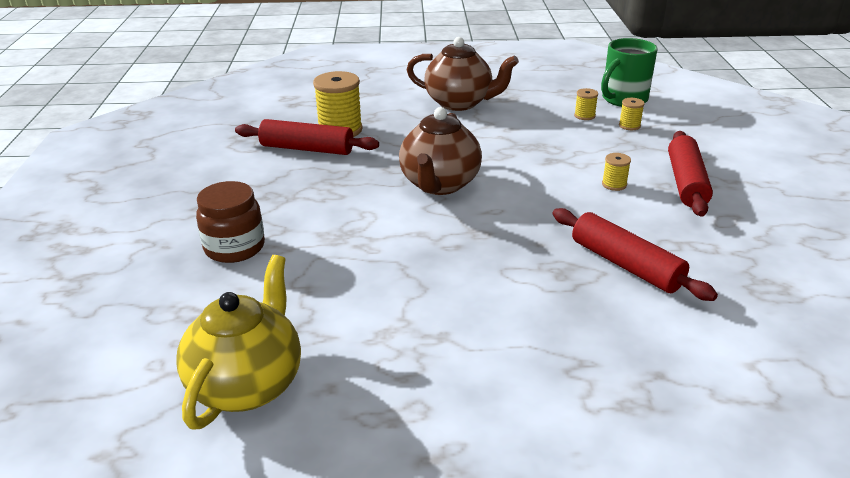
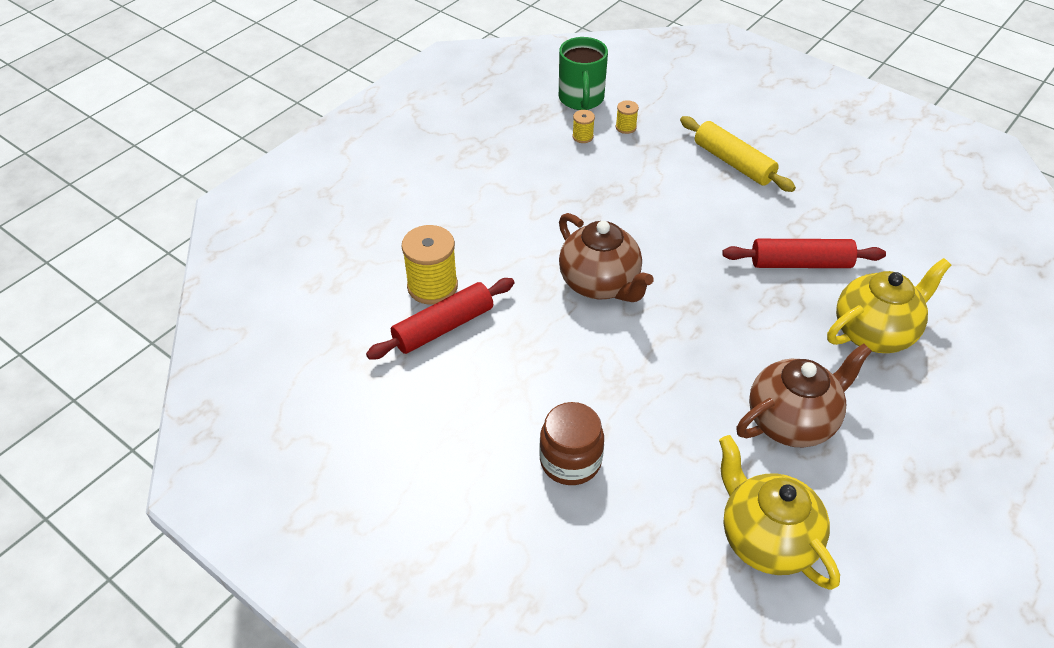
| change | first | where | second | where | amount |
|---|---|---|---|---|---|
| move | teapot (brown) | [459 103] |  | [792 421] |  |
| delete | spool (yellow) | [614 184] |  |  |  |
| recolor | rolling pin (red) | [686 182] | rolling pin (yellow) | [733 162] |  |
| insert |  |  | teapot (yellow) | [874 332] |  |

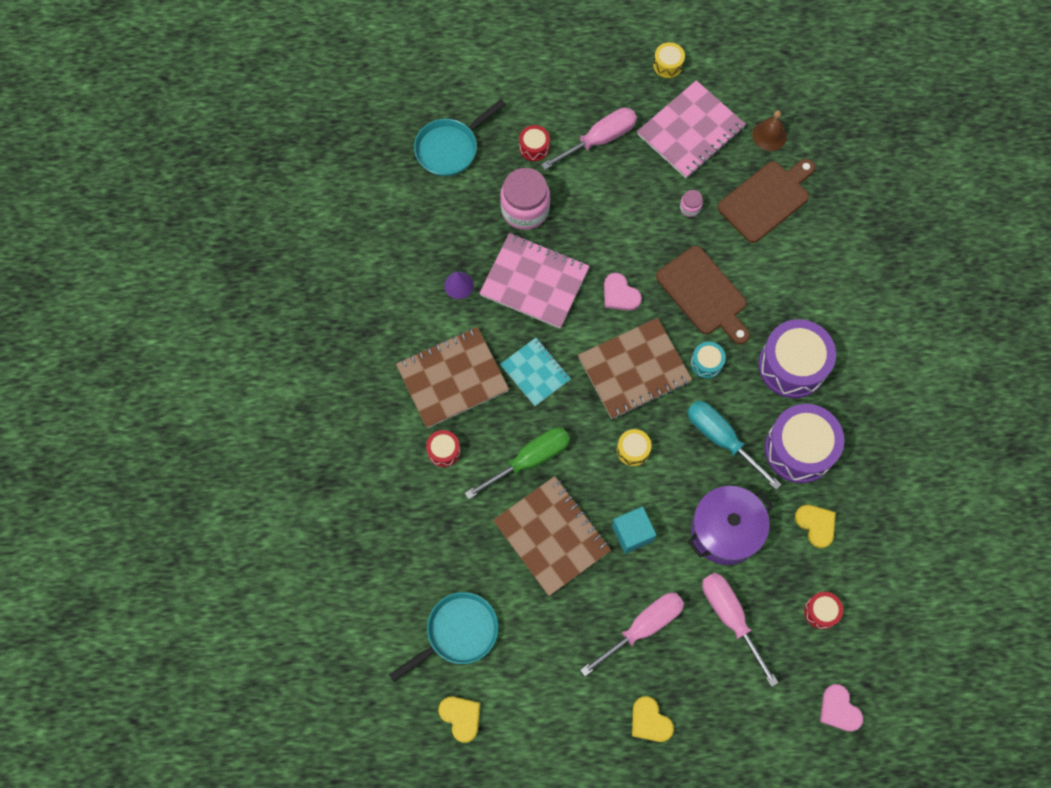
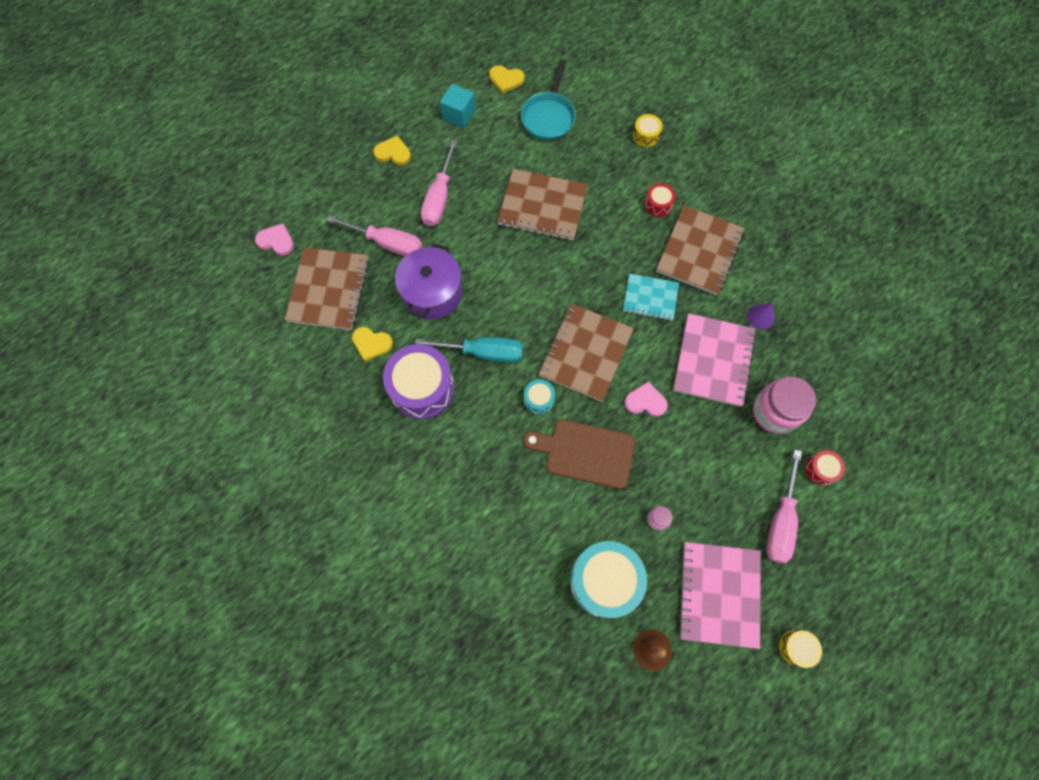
| change | first | where | second | where | amount |
|---|---|---|---|---|---|
| delete | pan (turquoise) | [450 148] |  |  |  |
| delete | screwdriver (green) | [529 460] |  |  |  |
| rotate | notebook (pink) | [534 282] |  | [713 361] | 60 degrees counterclockwise |
| move | cube (turquoise) | [632 533] |  | [459 115] |  |
| move | drum (yellow) | [633 450] |  | [646 136] |  |
| replace | cutting board (brown) | [766 199] | drum (turquoise) | [604 580] |  |
| delete | drum (purple) | [792 365] |  |  |  |
| replace | drum (red) | [821 612] | notebook (brown) | [328 290] |  |

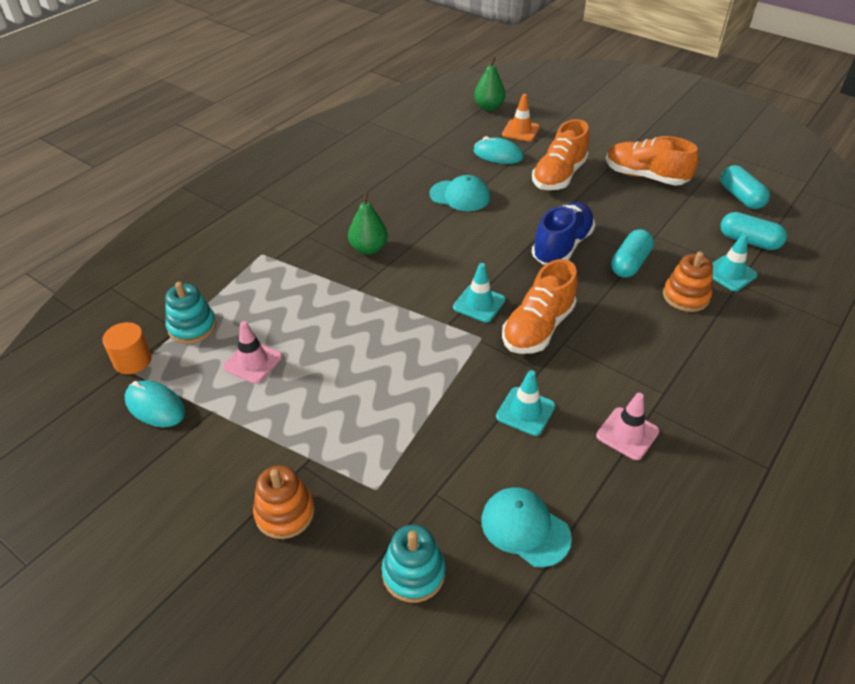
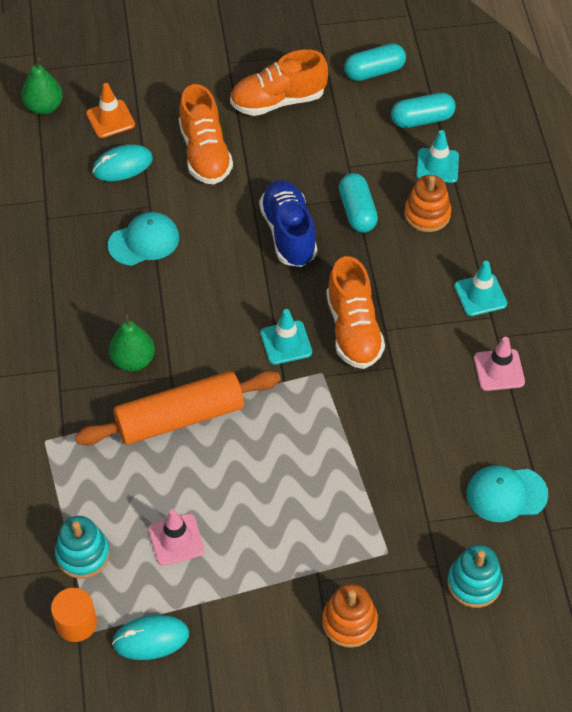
| change | first | where | second | where | amount |
|---|---|---|---|---|---|
| move | traffic cone (turquoise) | [525 411] |  | [480 295] |  |
| rotate | capsule (turquoise) | [740 197] |  | [374 72] | 45 degrees counterclockwise |
| insert |  |  | rolling pin (orange) | [180 418] |  |

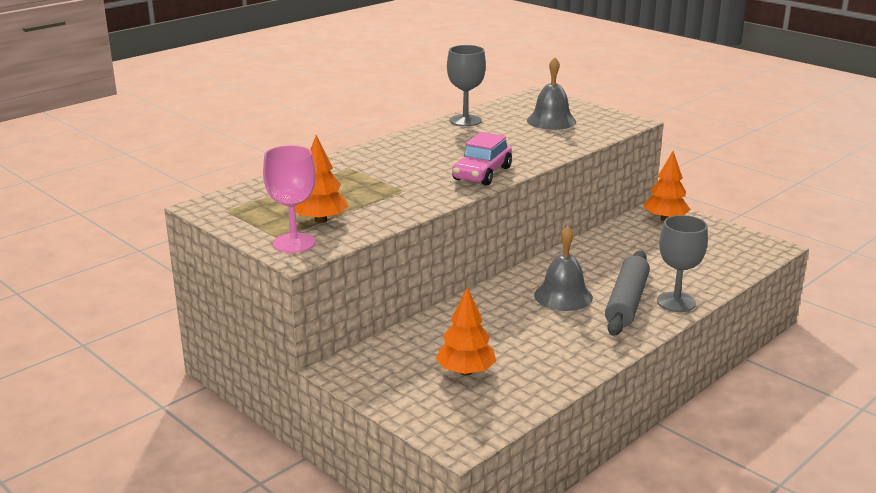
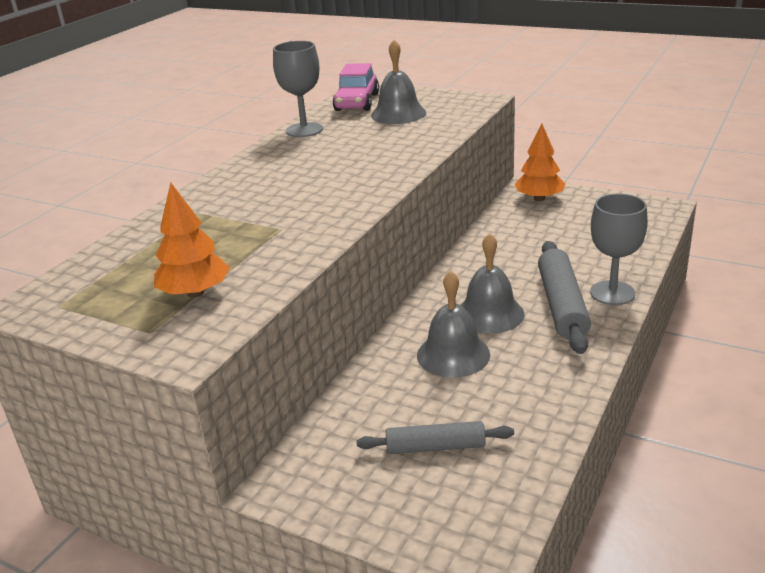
| change | first | where | second | where | amount |
|---|---|---|---|---|---|
| delete | goblet (pink) | [294 243] |  |  |  |
| replace | tree (orange) | [466 371] | rolling pin (grey) | [435 447] |  |
| move | car (pink) | [482 174] |  | [357 102] |  |
| insert |  |  | bell (grey) | [453 355] |  |

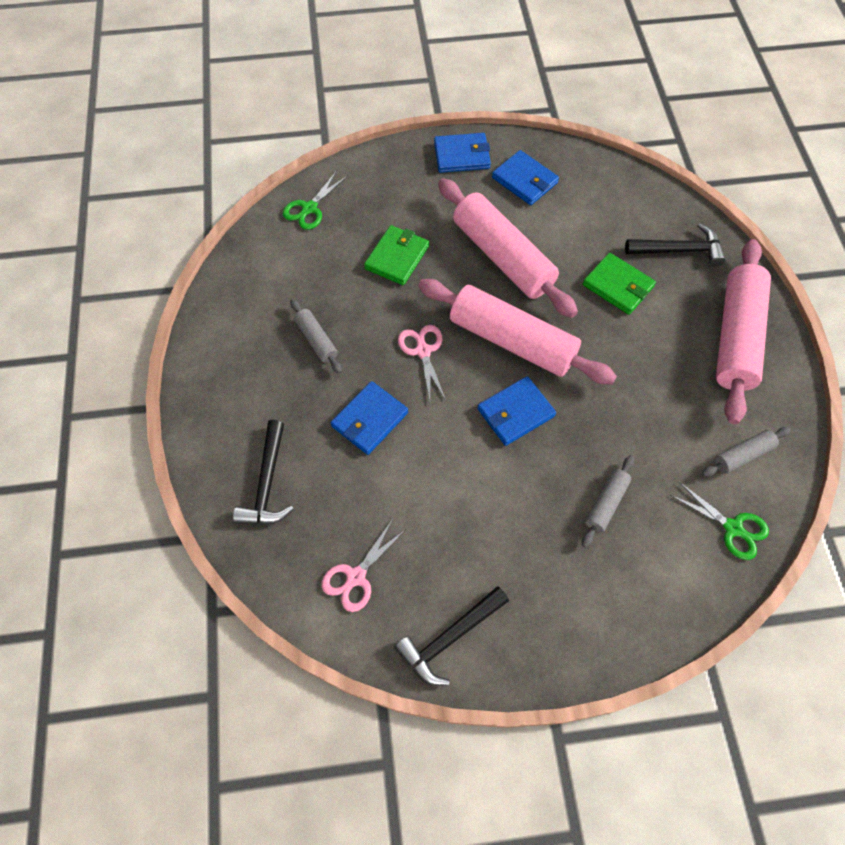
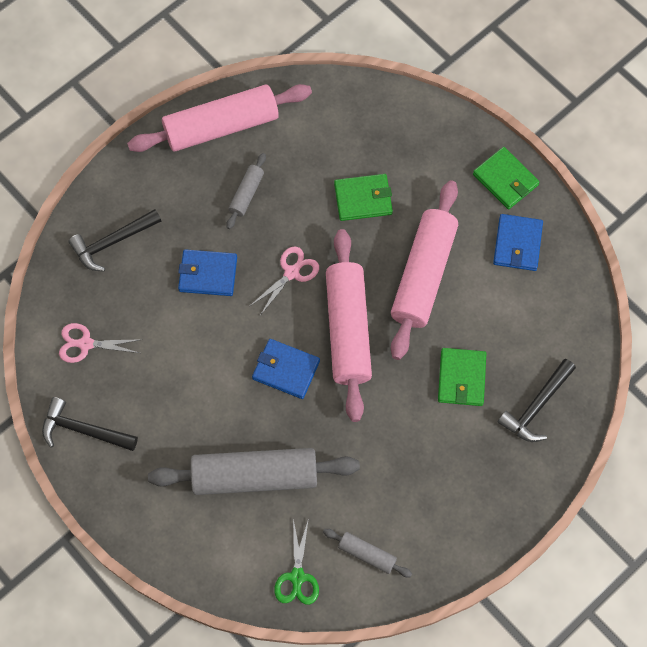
| change | first | where | second | where | amount |
|---|---|---|---|---|---|
| delete | scissors (green) | [310 208] |  |  |  |
| recolor | wallet (blue) | [461 155] | wallet (green) | [505 179] |  |
| resize | rolling pin (grey) | [606 503] |  | [254 476] | x2.18 |
| rotate | hammer (black) | [679 250] |  | [536 406] | 75 degrees clockwise |
| move | rolling pin (pink) | [736 337] |  | [221 126] |  |

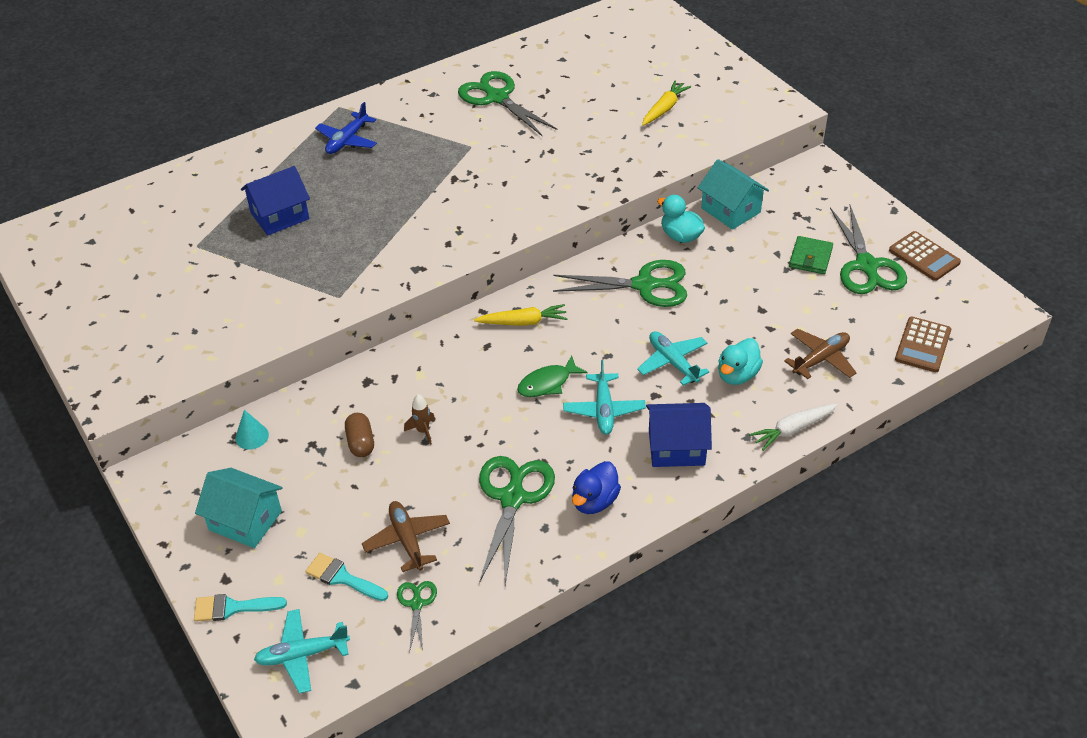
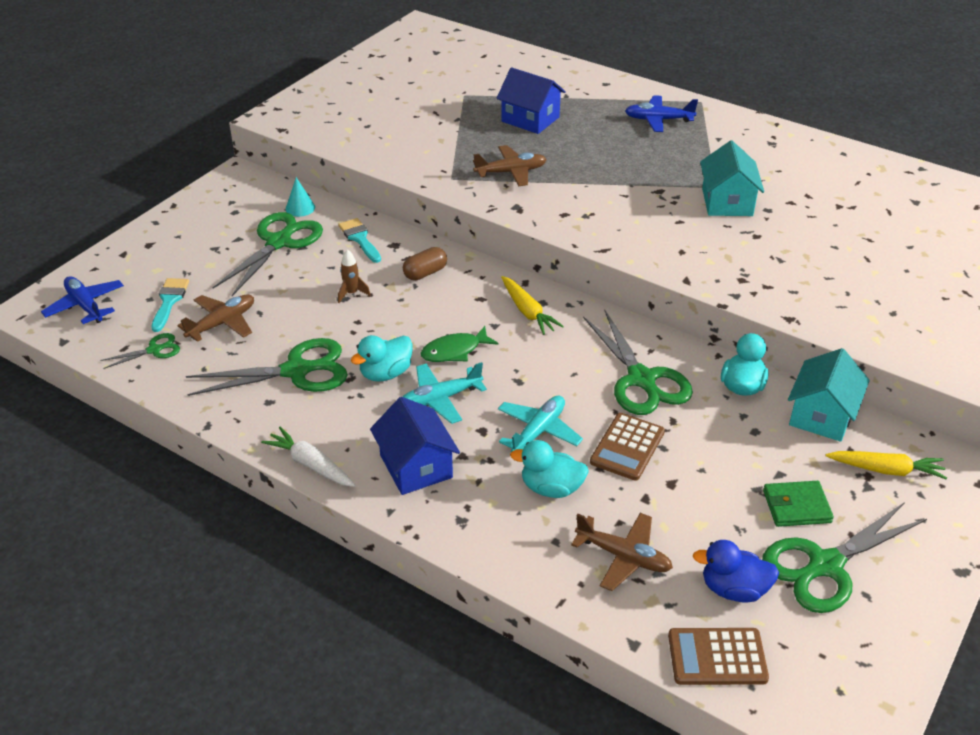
| change | first | where | second | where | amount |
|---|---|---|---|---|---|
| move | brush (turquoise) | [233 608] |  | [360 239] |  |
| move | house (turquoise) | [245 520] |  | [727 202] |  |
| recolor | plane (turquoise) | [302 655] | plane (blue) | [85 306] |  |
| move | capsule (brown) | [360 442] |  | [425 273] |  |
| move | scissors (green) | [497 98] |  | [279 242] |  |
| rotate | fish (green) | [547 383] |  | [454 351] | 60 degrees counterclockwise |
| move | duck (blue) | [594 501] |  | [733 589] |  |
| move | carrot (yellow) | [664 109] |  | [886 470] |  |
| move | carrot (white) | [793 429] |  | [311 464] |  |
| move | calculator (brown) | [924 257] |  | [627 447] |  |
| insert |  |  | duck (turquoise) | [385 373] |  |
| insert |  |  | plane (brown) | [511 172] |  |

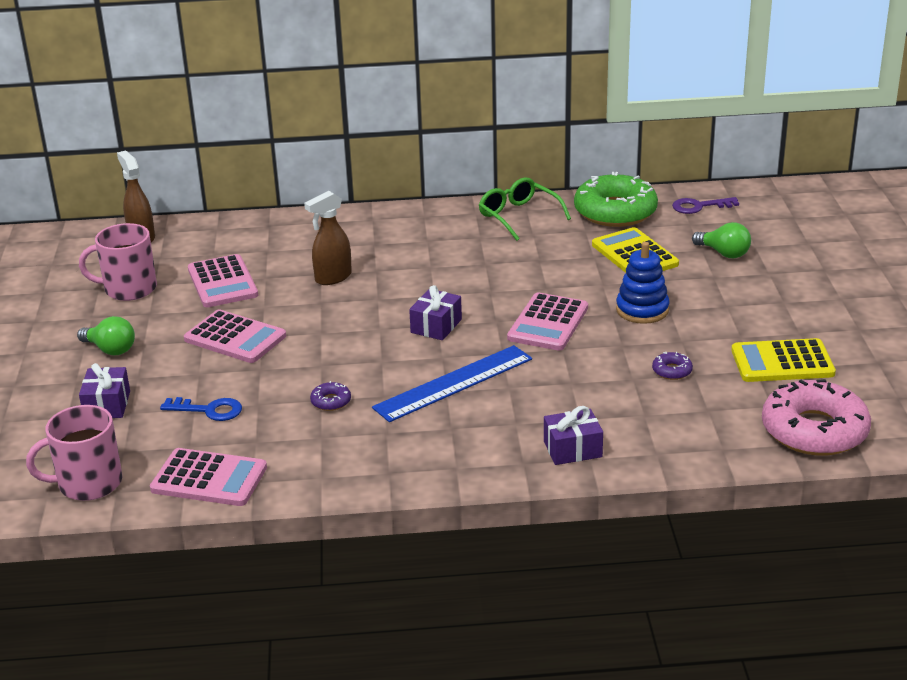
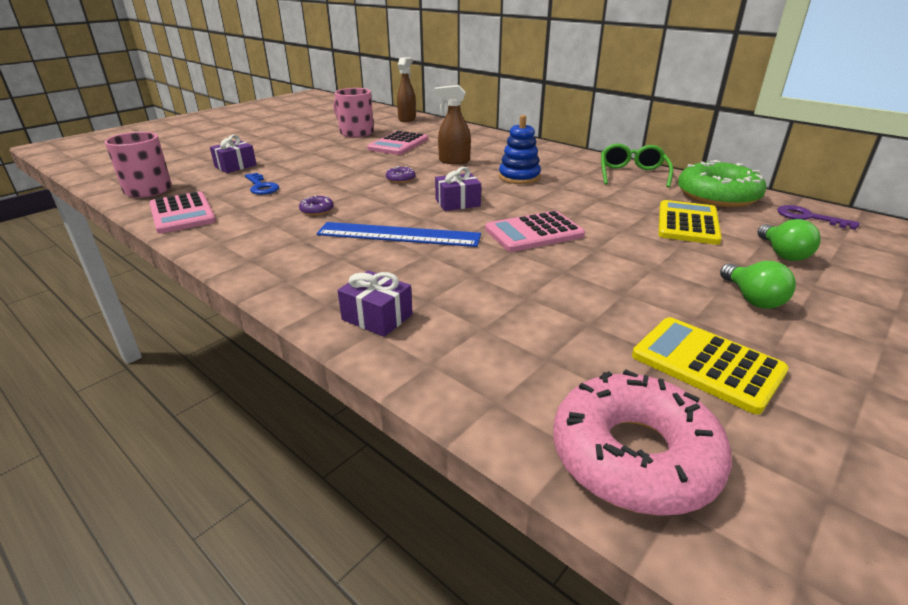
| change | first | where | second | where | amount |
|---|---|---|---|---|---|
| move | light bulb (green) | [110 349] |  | [752 299] |  |
| delete | calculator (pink) | [235 338] |  |  |  |
| move | stacking toy (blue) | [642 310] |  | [519 177] |  |
| move | donut (purple) | [672 371] |  | [400 179] |  |

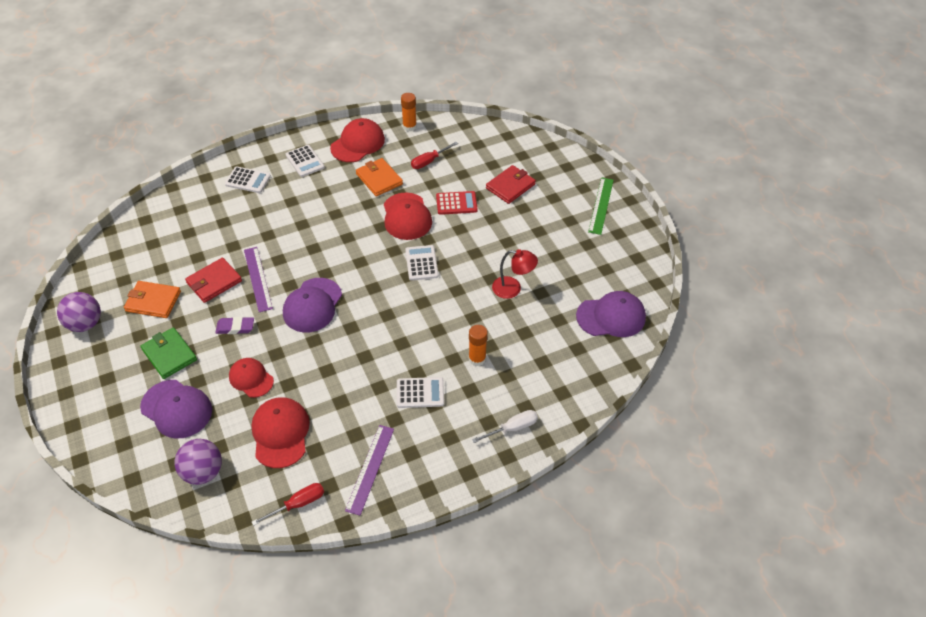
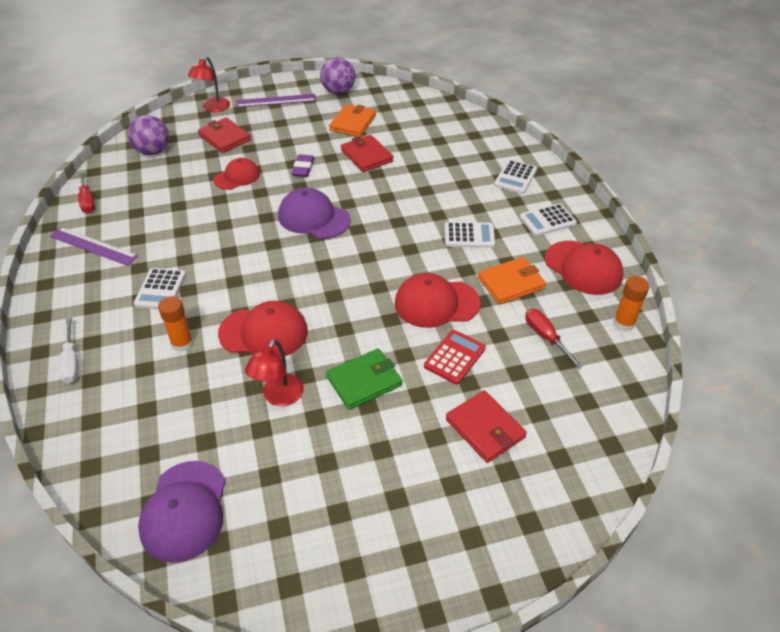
| change | first | where | second | where | amount |
|---|---|---|---|---|---|
| move | wallet (green) | [169 354] |  | [364 381] |  |
| replace | cap (purple) | [176 409] | wallet (red) | [224 137] |  |
| move | ruler (purple) | [257 279] |  | [276 100] |  |
| move | cap (red) | [280 433] |  | [264 332] |  |
| move | calculator (white) | [421 263] |  | [469 236] |  |
| rotate | calculator (red) | [456 203] |  | [455 357] | 150 degrees counterclockwise |
| delete | ruler (green) | [601 205] |  |  |  |
| insert |  |  | lamp (red) | [213 108] |  |

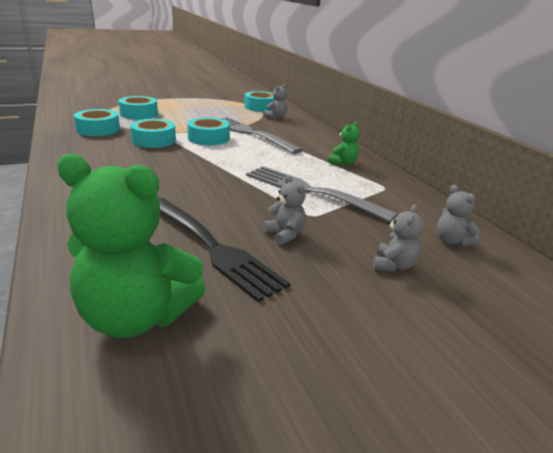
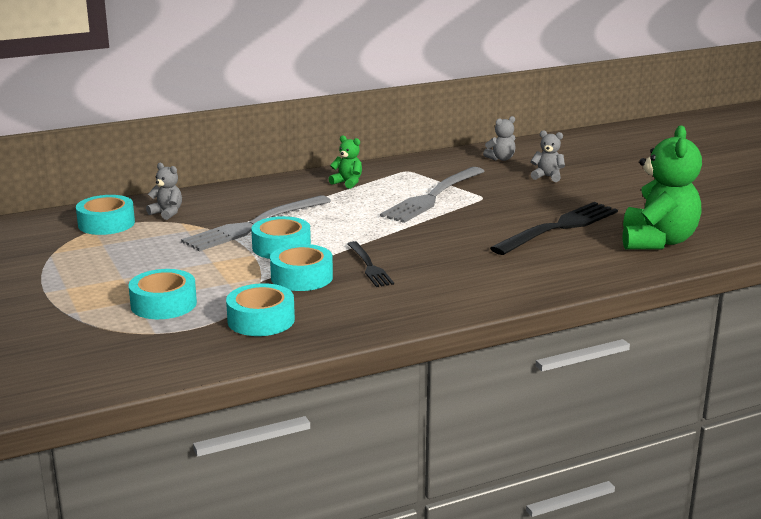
| change | first | where | second | where | amount |
|---|---|---|---|---|---|
| delete | teddy bear (grey) | [285 234] |  |  |  |
| insert |  |  | fork (black) | [369 266] |  |

